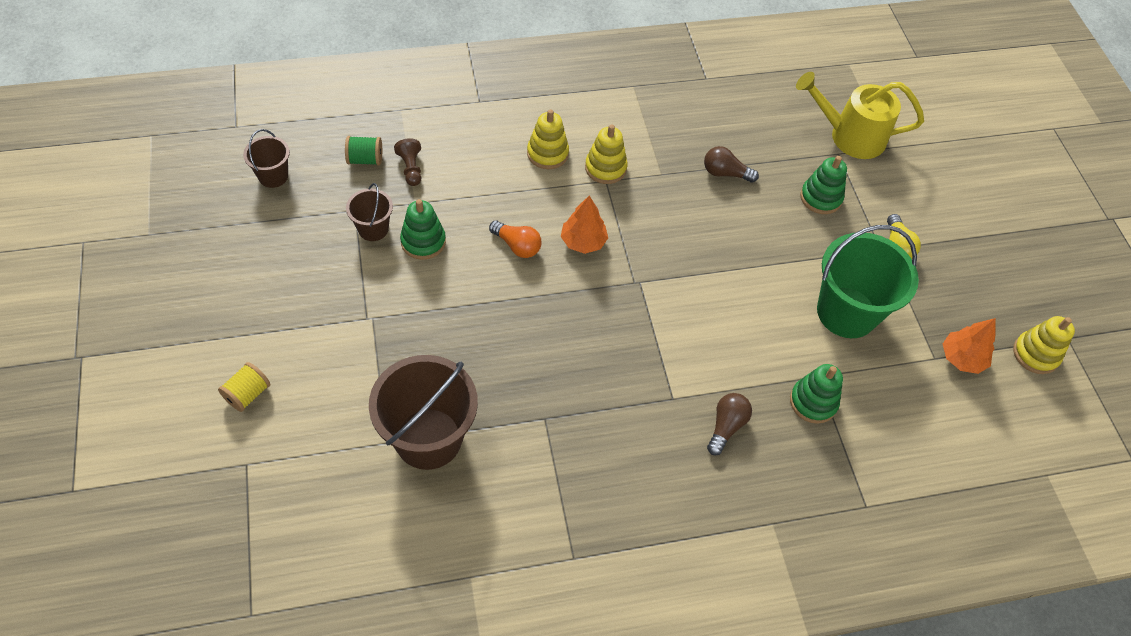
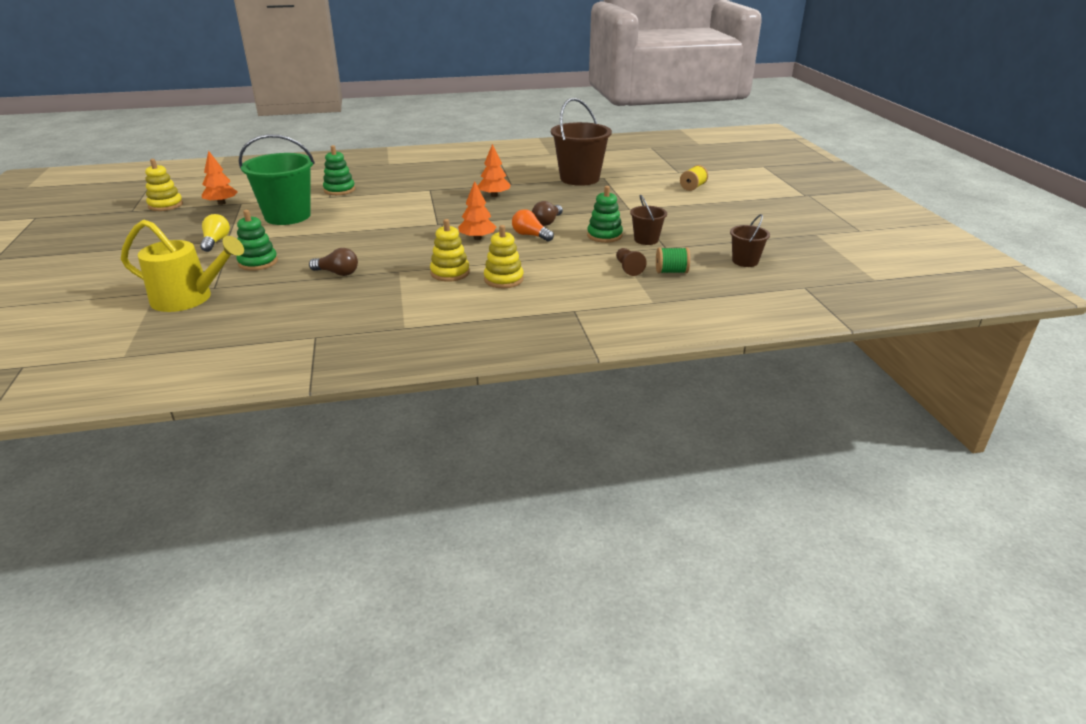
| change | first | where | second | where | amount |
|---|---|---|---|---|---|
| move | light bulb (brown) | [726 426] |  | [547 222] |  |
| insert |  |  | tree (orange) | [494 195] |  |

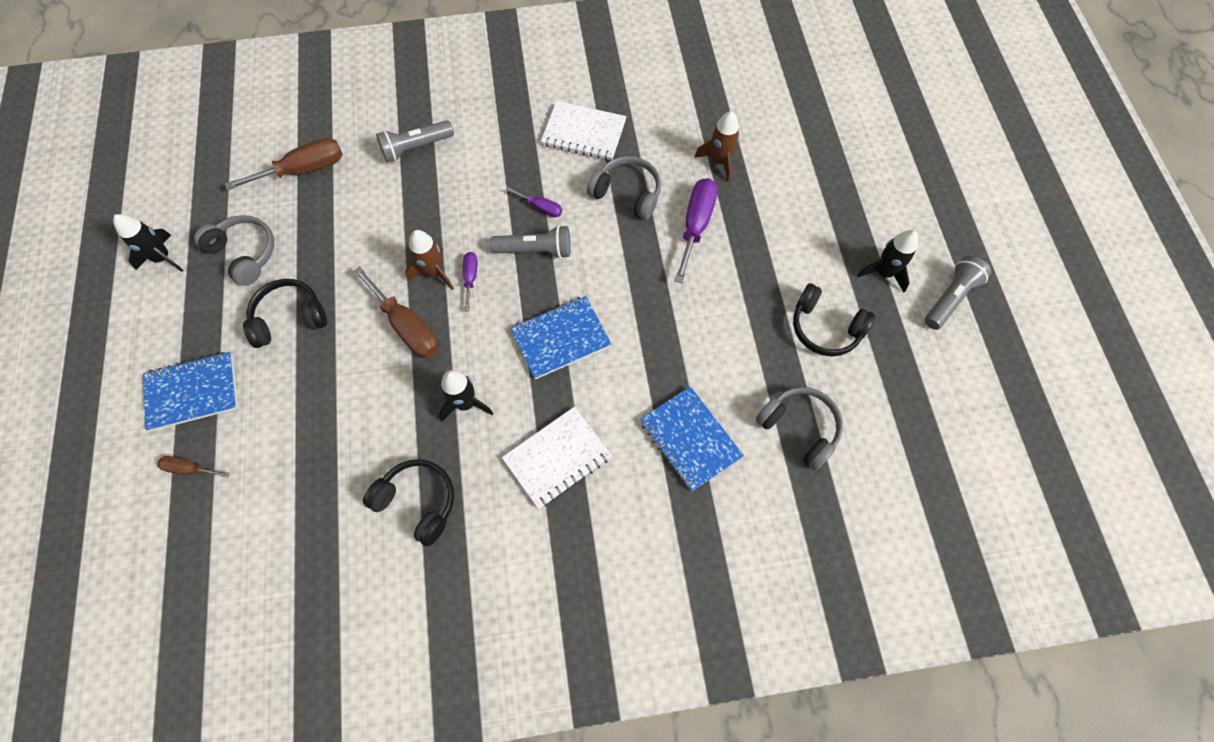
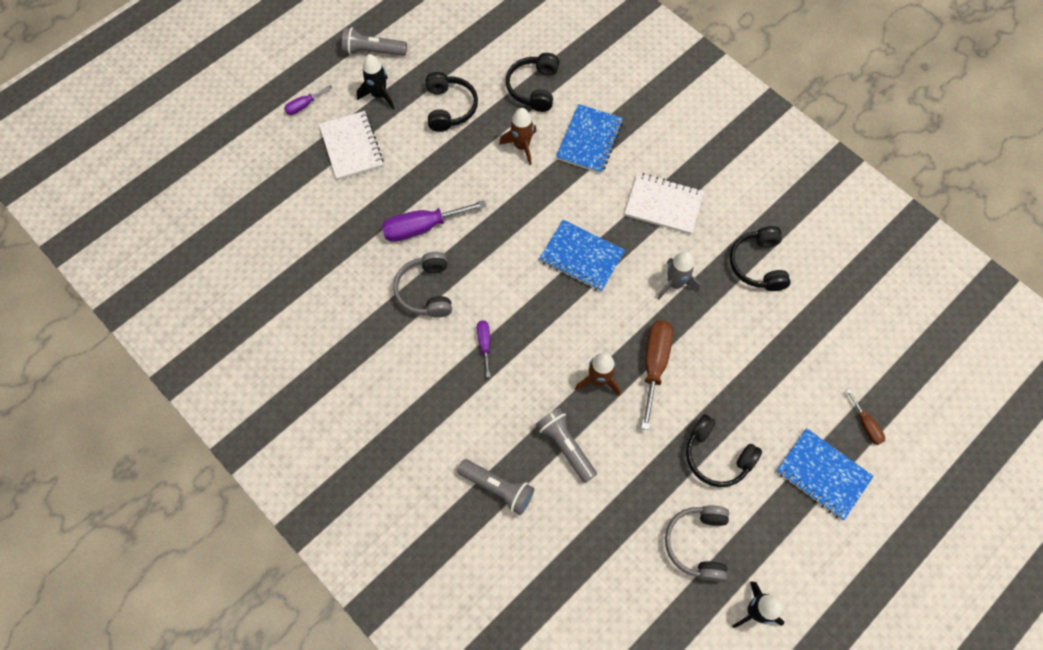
| change | first | where | second | where | amount |
|---|---|---|---|---|---|
| delete | screwdriver (brown) | [303 170] |  |  |  |
| recolor | rocket (black) | [465 403] | rocket (grey) | [675 283] |  |
| move | screwdriver (purple) | [470 278] |  | [304 105] |  |
| move | flashlight (grey) | [535 250] |  | [566 446] |  |
| move | notebook (white) | [584 133] |  | [351 147] |  |
| move | rocket (brown) | [719 161] |  | [521 146] |  |
| recolor | headphones (grey) | [799 428] | headphones (black) | [534 88] |  |

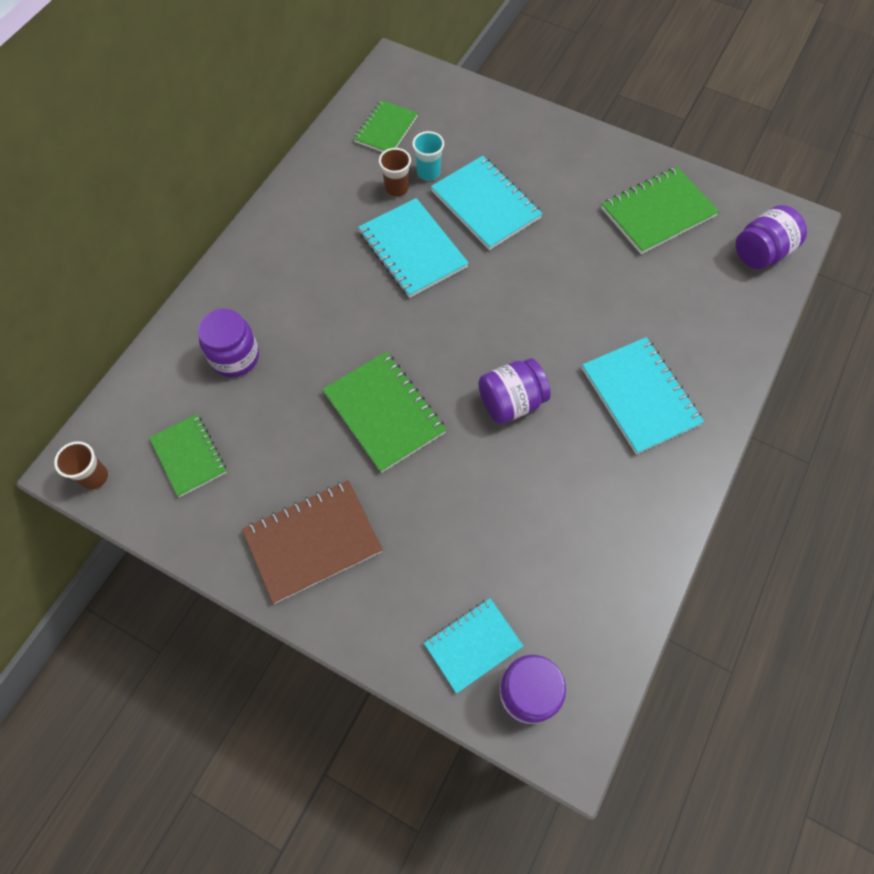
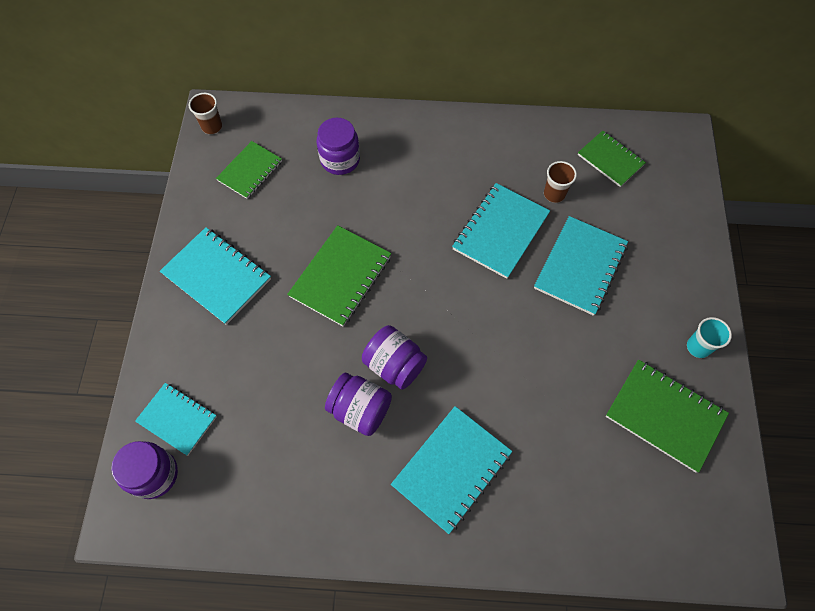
| change | first | where | second | where | amount |
|---|---|---|---|---|---|
| recolor | notebook (brown) | [313 541] | notebook (turquoise) | [217 276] |  |
| rotate | notebook (green) | [386 129] |  | [610 160] | 45 degrees clockwise |
| move | cup (turquoise) | [428 172] |  | [698 347] |  |
| move | jar (purple) | [761 253] |  | [360 410] |  |

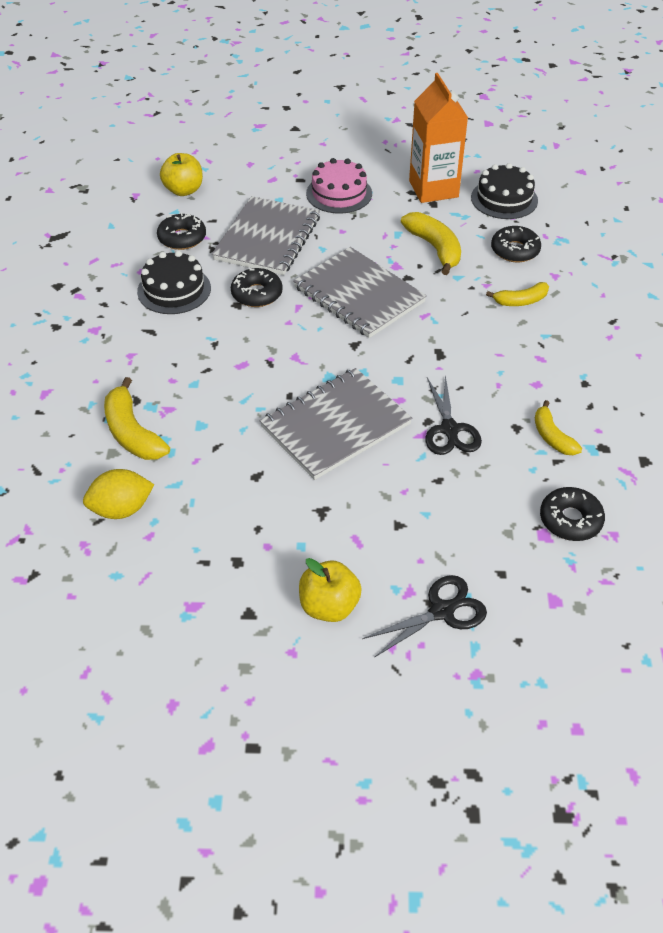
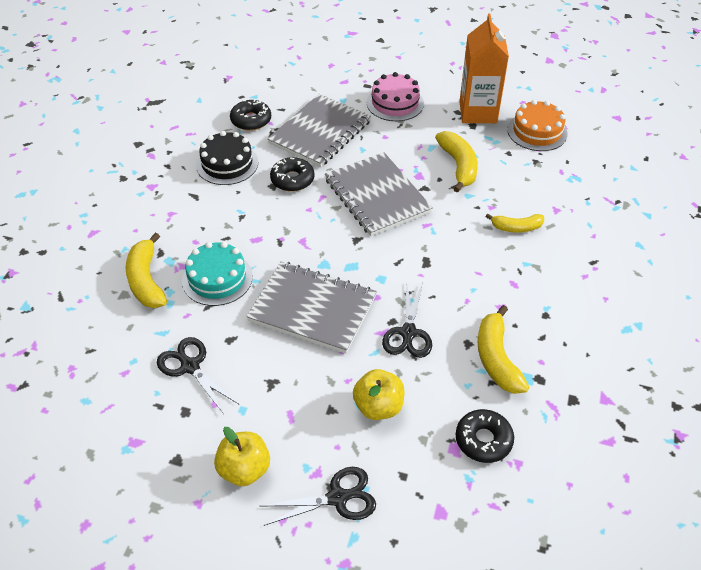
| change | first | where | second | where | amount |
|---|---|---|---|---|---|
| delete | lemon (yellow) | [121 509] |  |  |  |
| move | apple (yellow) | [184 190] |  | [378 407] |  |
| rotate | notebook (grey) | [335 425] |  | [312 309] | 45 degrees clockwise |
| recolor | cake (black) | [504 199] | cake (orange) | [537 131] |  |
| delete | donut (black) | [515 250] |  |  |  |
| resize | banana (yellow) | [552 436] |  | [496 358] | x1.57 |
| insert |  |  | scissors (black) | [190 366] |  |
| insert |  |  | cake (turquoise) | [217 278] |  |

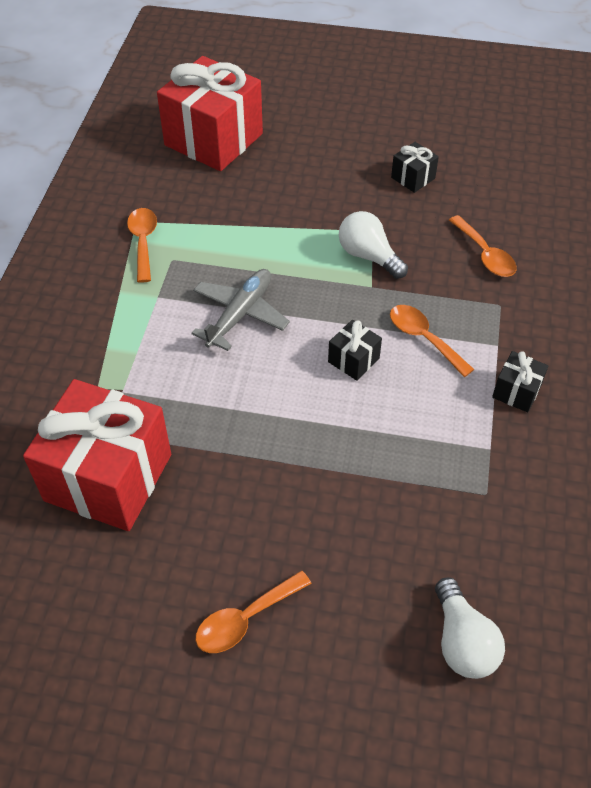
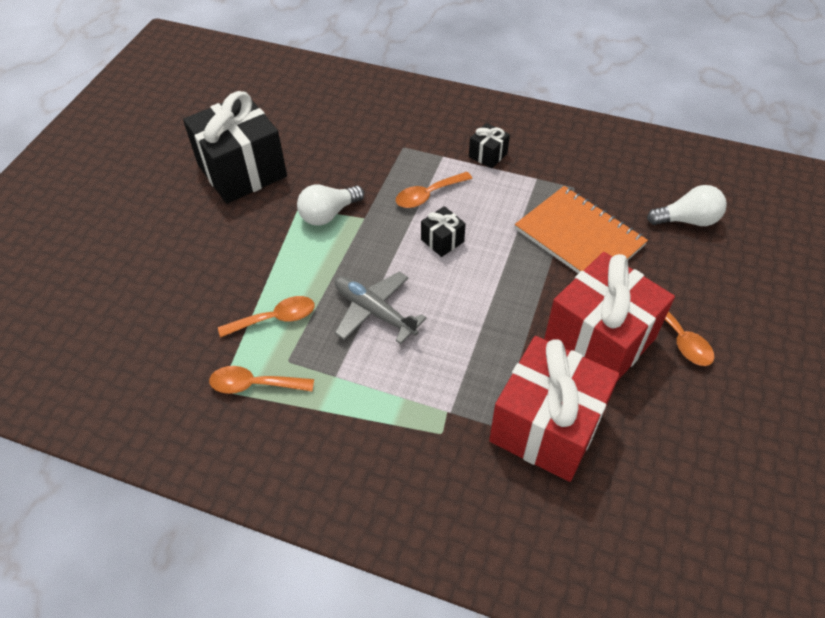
| change | first | where | second | where | amount |
|---|---|---|---|---|---|
| move | gift (red) | [213 139] |  | [599 340] |  |
| resize | gift (black) | [413 178] |  | [242 171] | x2.34 |
| move | spoon (orange) | [485 255] |  | [275 318] |  |
| insert |  |  | notebook (orange) | [579 237] |  |

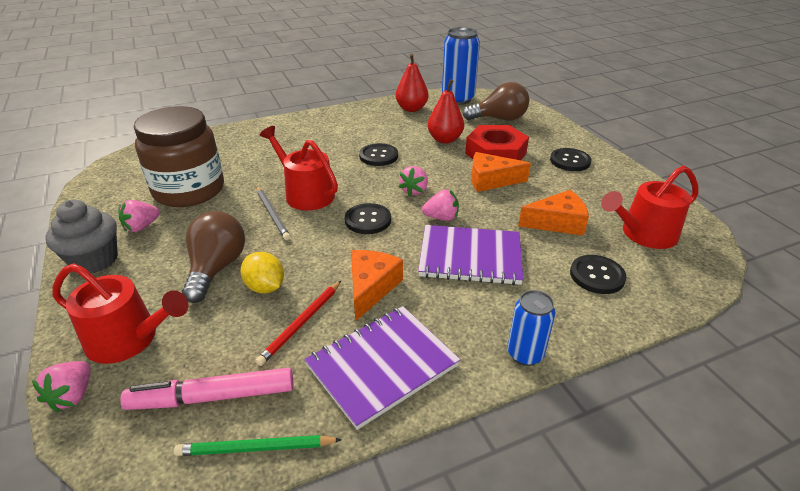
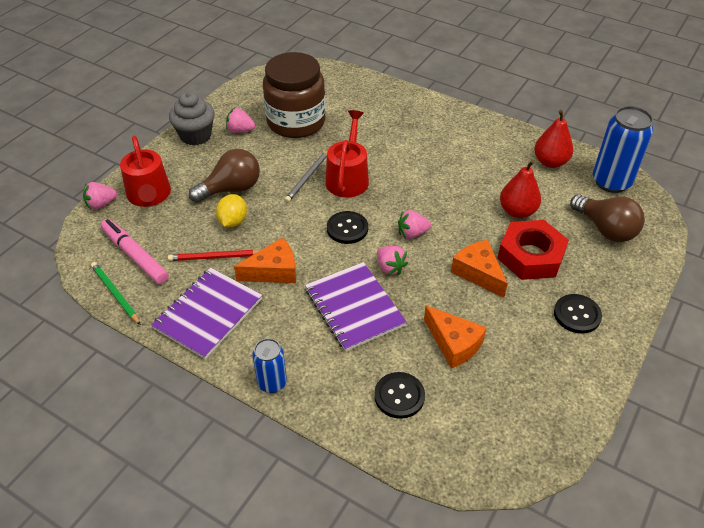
| change | first | where | second | where | amount |
|---|---|---|---|---|---|
| rotate | notebook (purple) | [382 365] |  | [208 314] | 75 degrees counterclockwise |
| delete | button (black) | [378 156] |  |  |  |
| delete | watering can (red) | [644 234] |  |  |  |

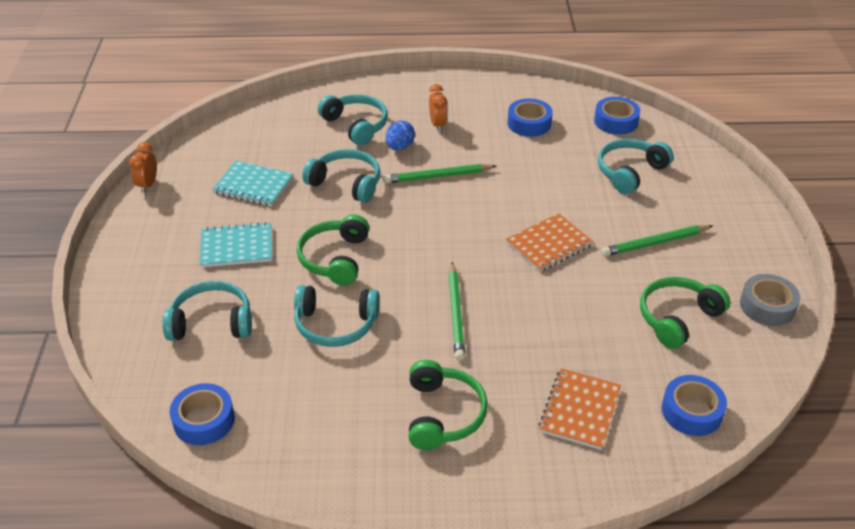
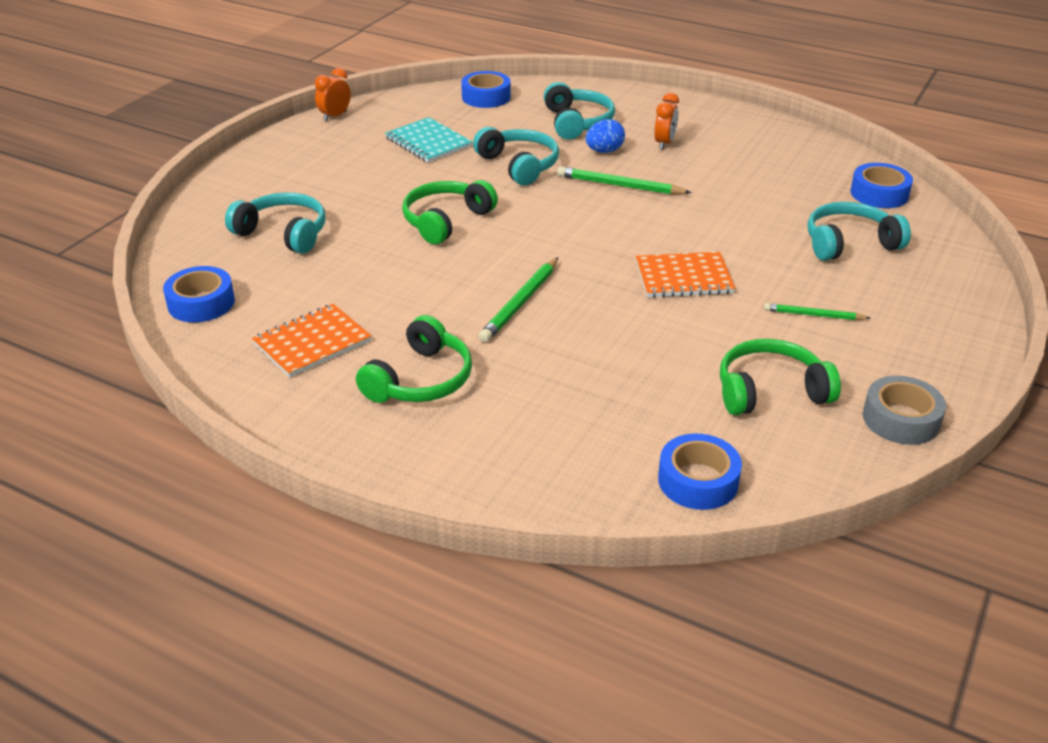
| change | first | where | second | where | amount |
|---|---|---|---|---|---|
| delete | notebook (turquoise) | [236 247] |  |  |  |
| delete | headphones (turquoise) | [335 324] |  |  |  |
| move | tape (blue) | [529 123] |  | [486 97] |  |
| move | notebook (orange) | [579 410] |  | [312 342] |  |
| resize | pencil (green) | [655 243] |  | [813 315] | x0.64 |

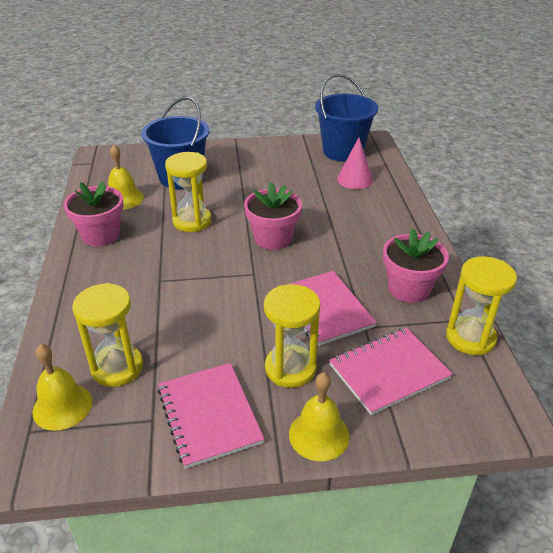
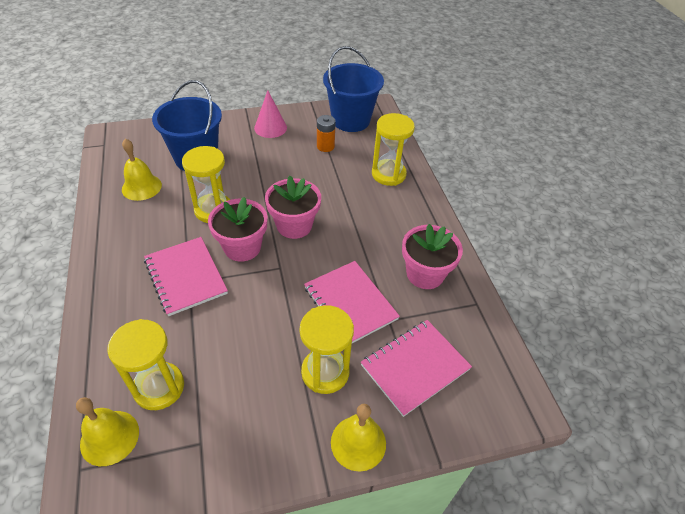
| change | first | where | second | where | amount |
|---|---|---|---|---|---|
| move | flower pot (pink) | [101 235] |  | [242 247] |  |
| move | notebook (pink) | [209 415] |  | [186 276] |  |
| move | cone (pink) | [354 179] |  | [270 127] |  |
| move | hourglass (yellow) | [470 338] |  | [388 174] |  |
| insert |  |  | battery (orange) | [325 146] |  |

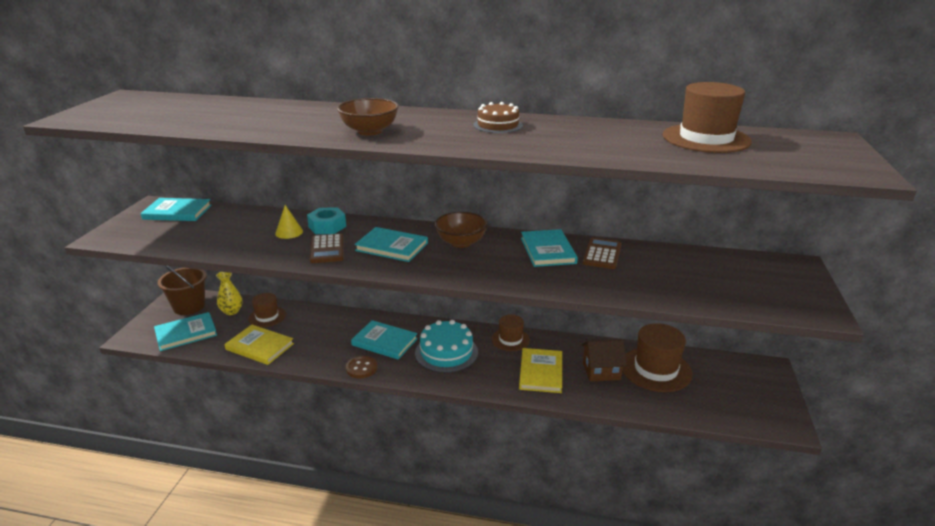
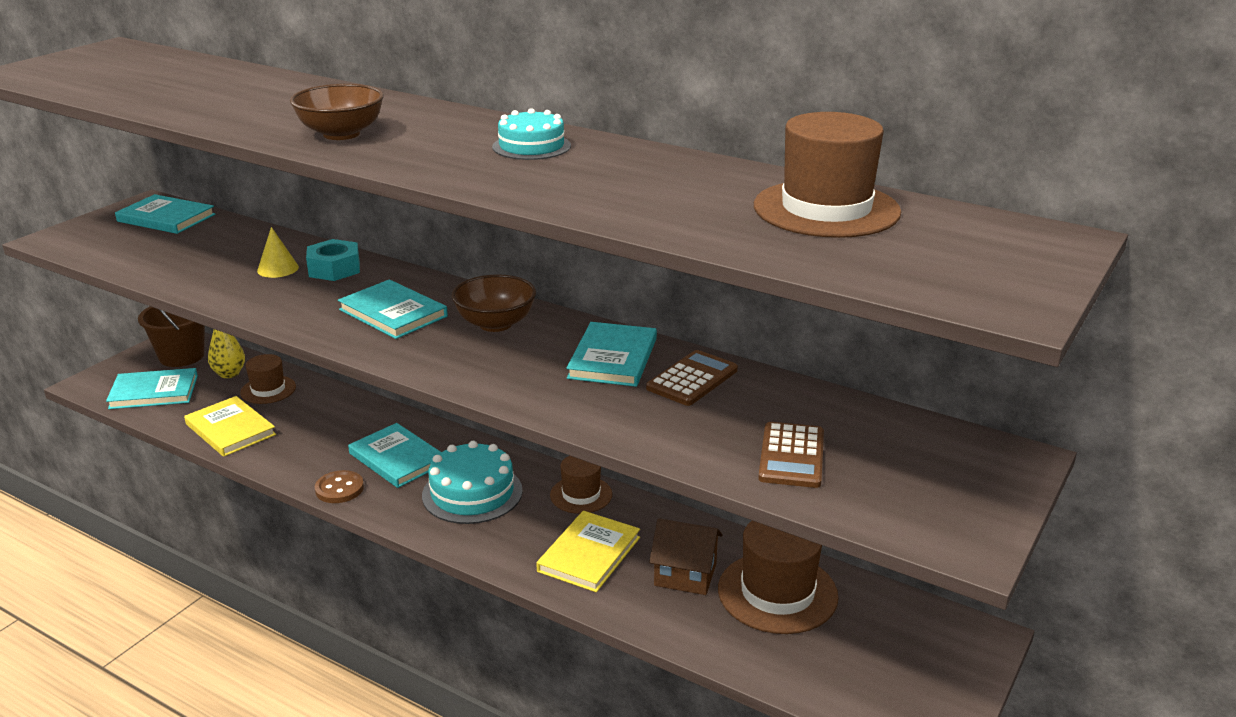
| change | first | where | second | where | amount |
|---|---|---|---|---|---|
| move | calculator (brown) | [327 249] |  | [791 456] |  |
| recolor | cake (brown) | [498 125] | cake (turquoise) | [531 146] |  |

